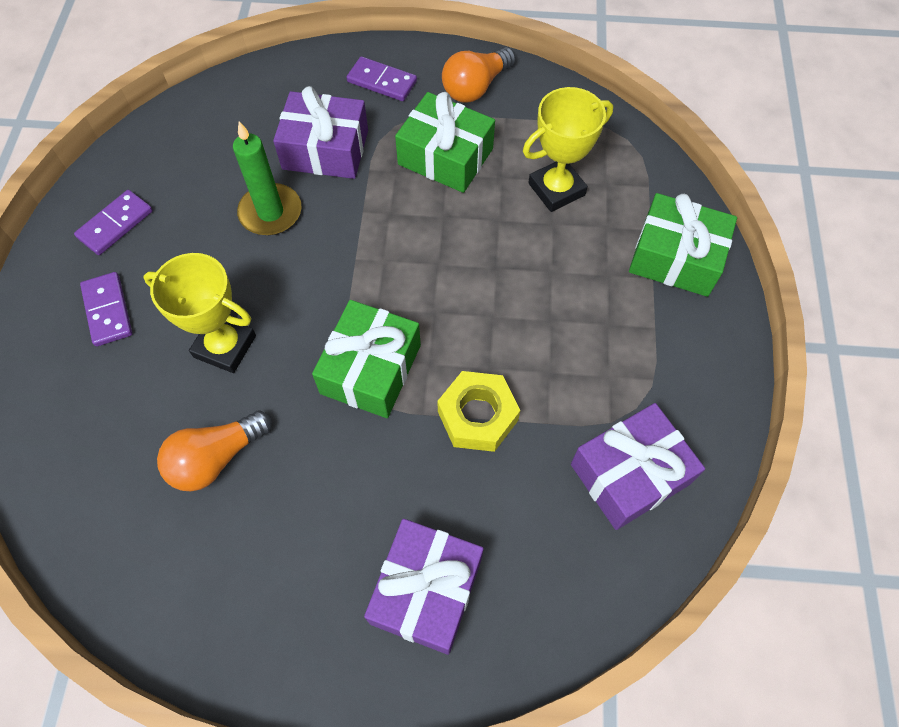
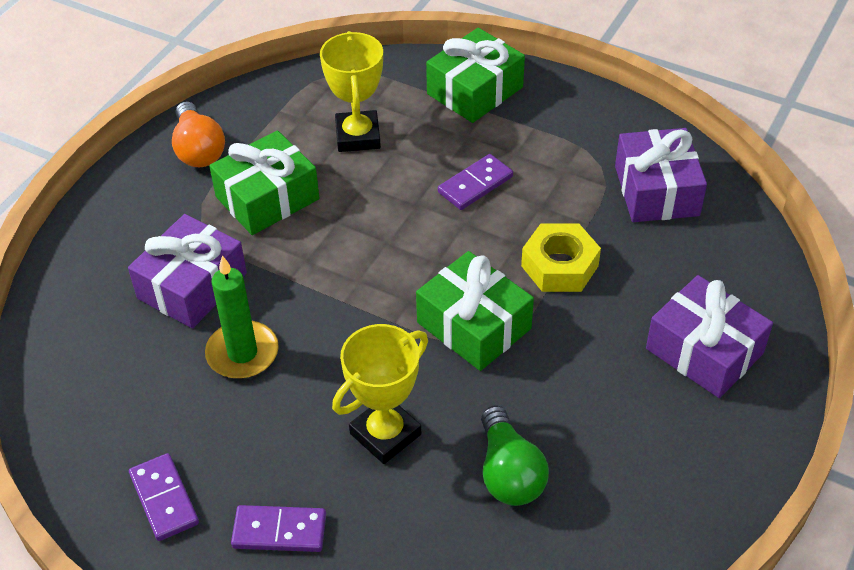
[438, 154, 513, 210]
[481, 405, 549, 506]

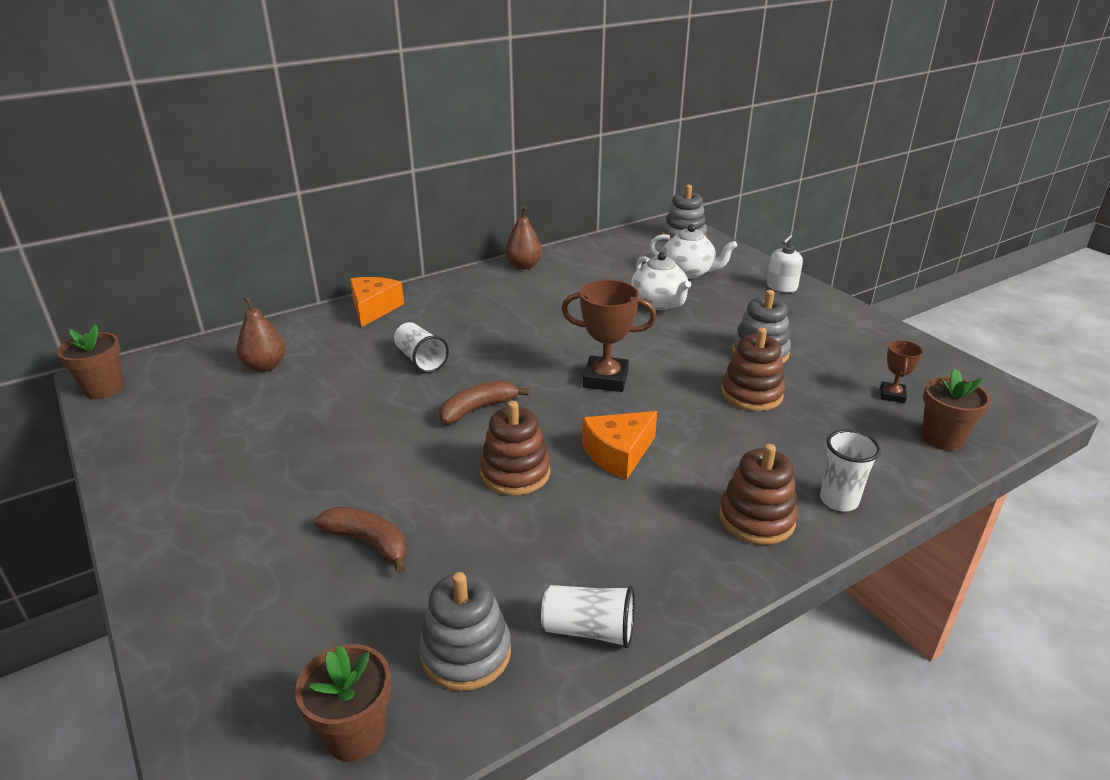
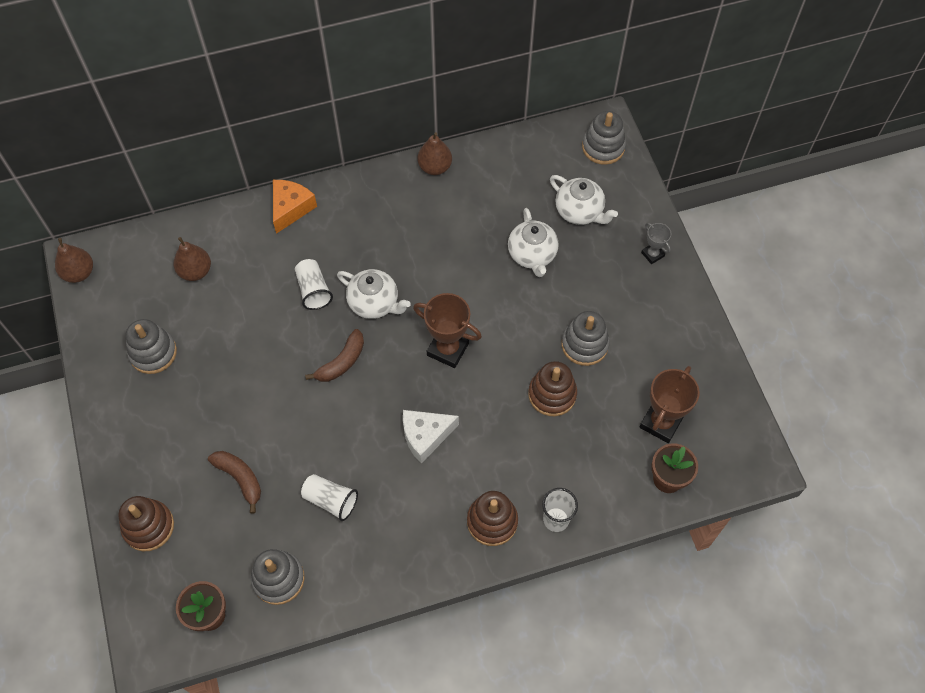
[125, 319, 177, 374]
[337, 269, 411, 319]
[118, 496, 174, 551]
[301, 474, 358, 521]
[55, 238, 93, 283]
[641, 223, 671, 264]
[403, 410, 459, 464]
[305, 329, 364, 382]
[640, 366, 700, 443]

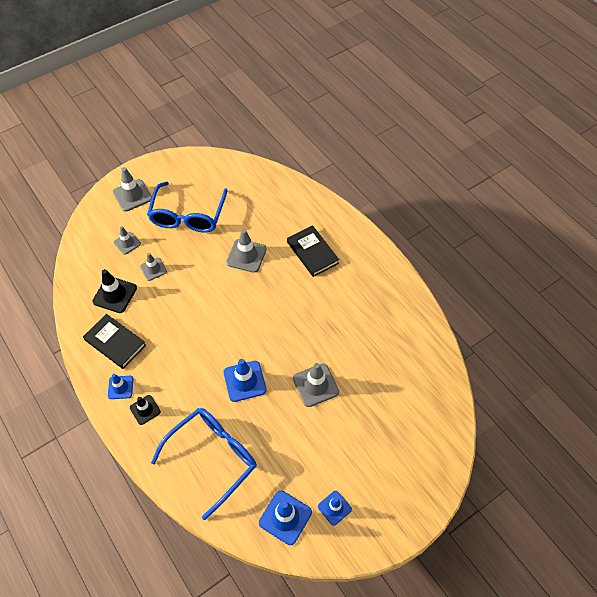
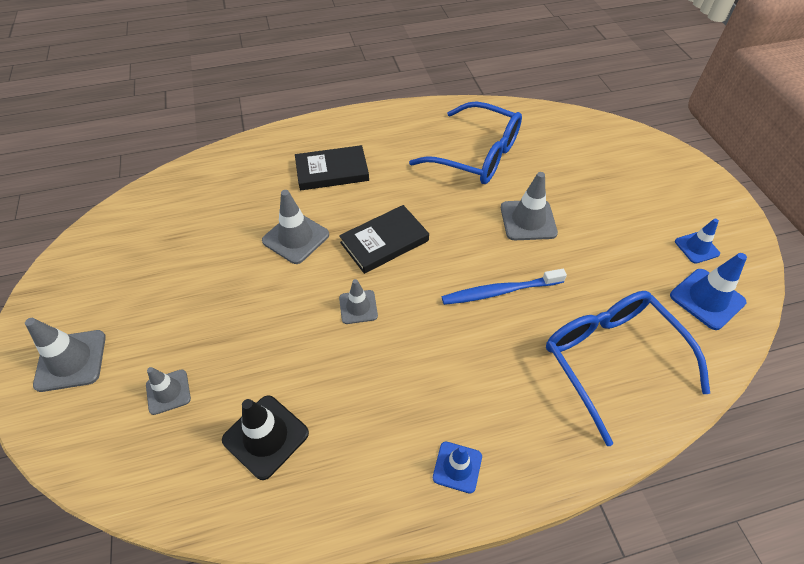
[130, 395, 161, 425] (first image)
[339, 205, 429, 274]
[339, 279, 378, 324]
[409, 101, 522, 184]
[441, 269, 567, 305]

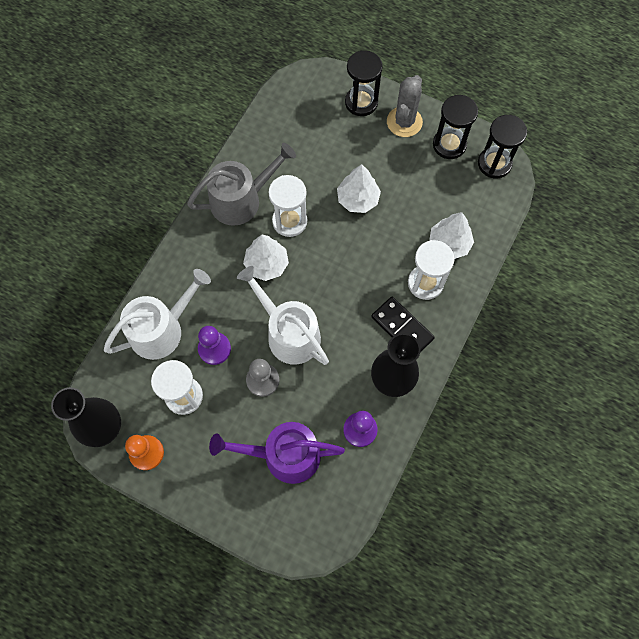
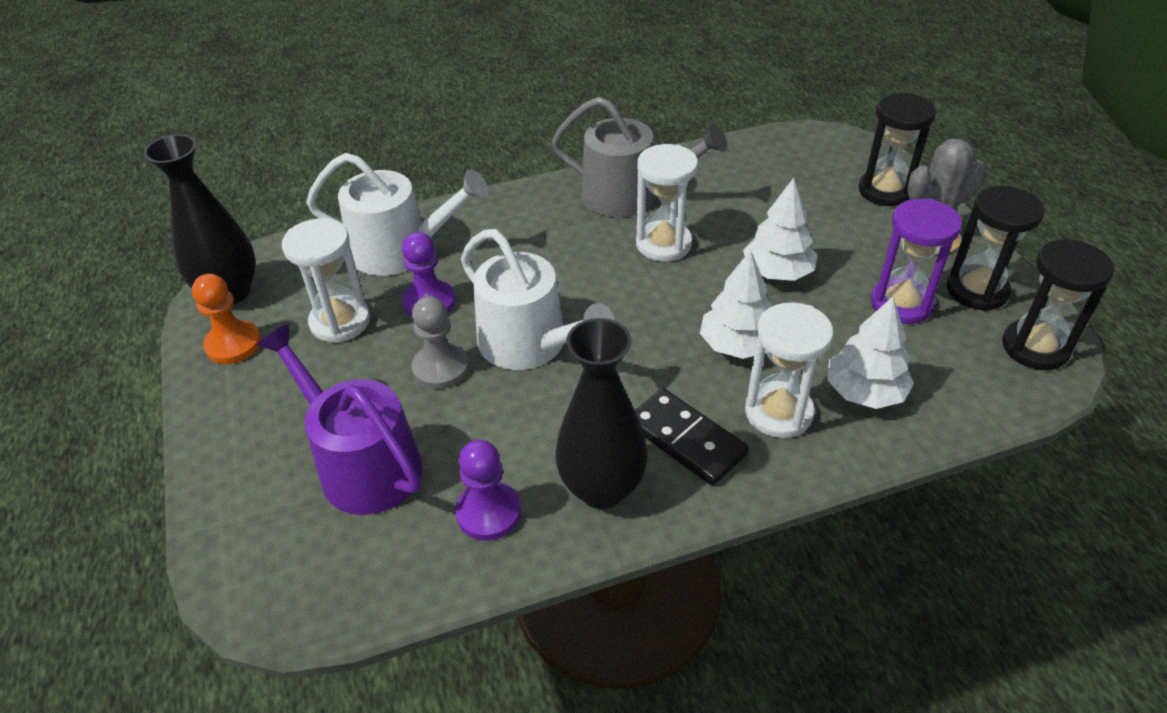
[871, 199, 962, 324]
[700, 250, 773, 359]
[461, 229, 615, 370]
[635, 388, 749, 486]

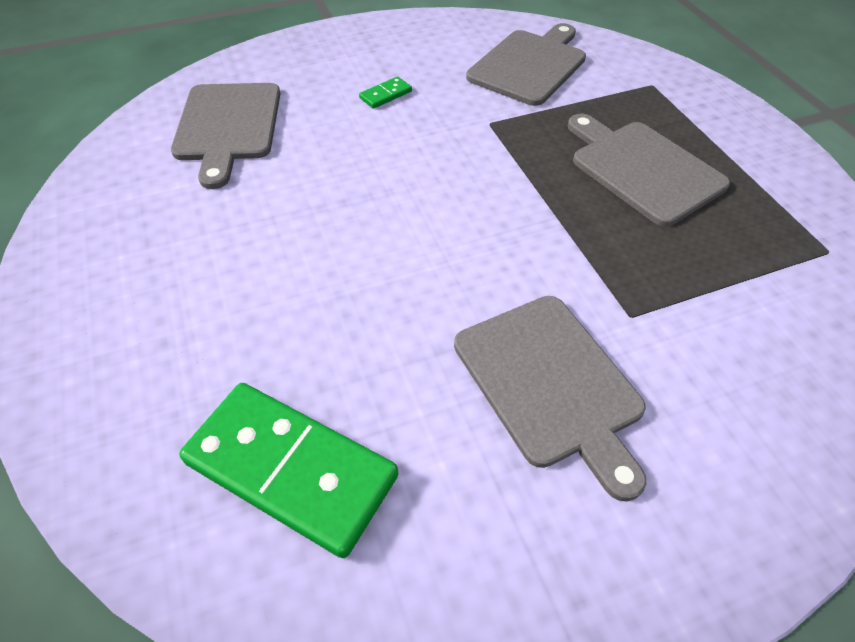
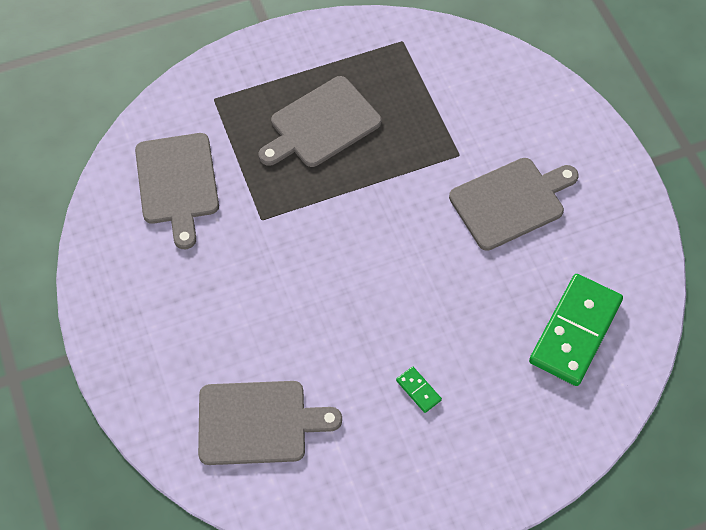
[396, 366, 442, 413]
[135, 133, 219, 249]

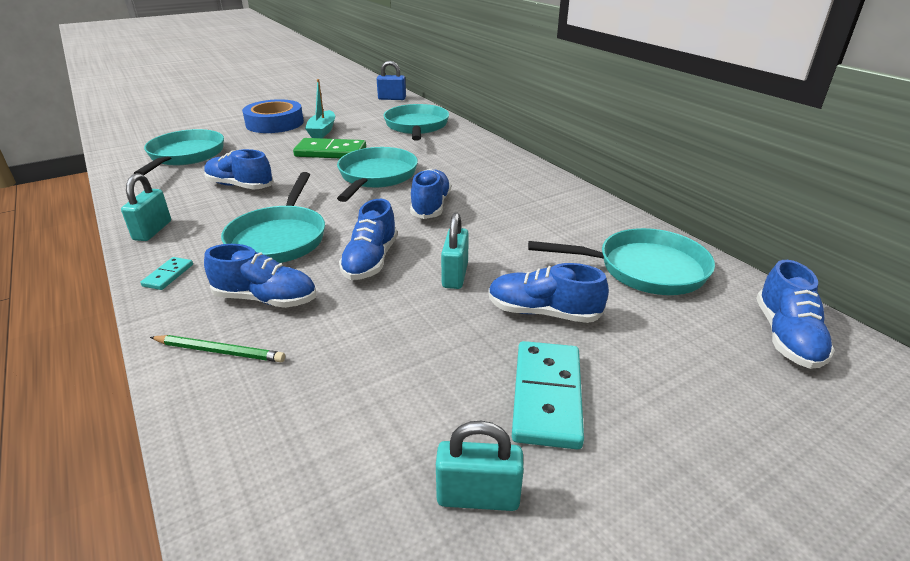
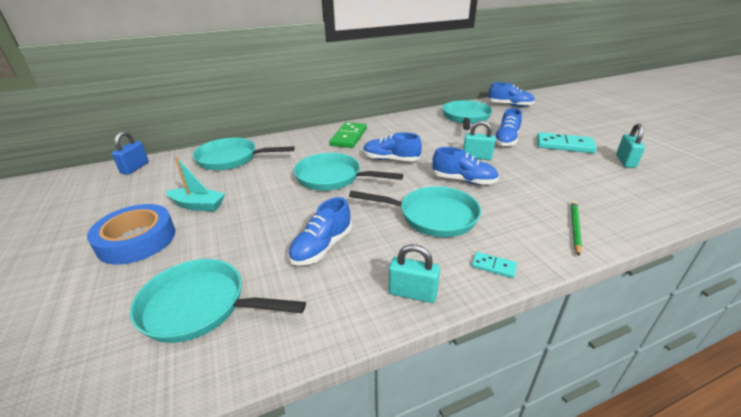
[204, 244, 316, 308] (first image)
[330, 122, 367, 148]

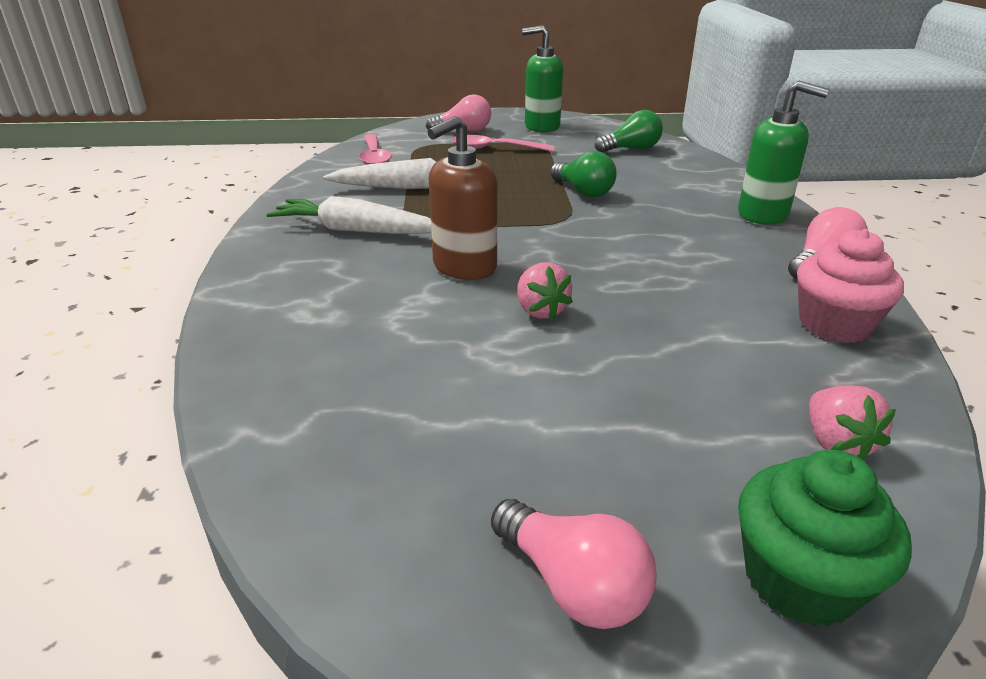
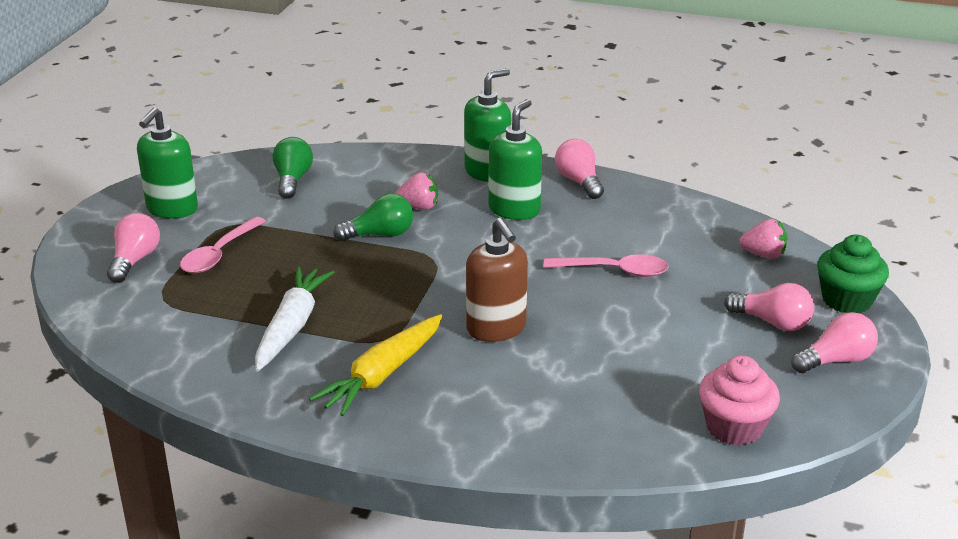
[489, 99, 542, 220]
[724, 283, 814, 331]
[544, 254, 669, 277]
[395, 172, 438, 210]
[699, 356, 780, 446]
[309, 314, 443, 416]

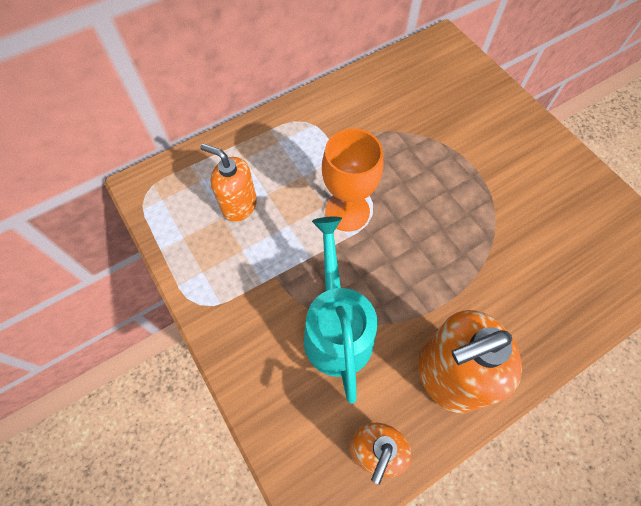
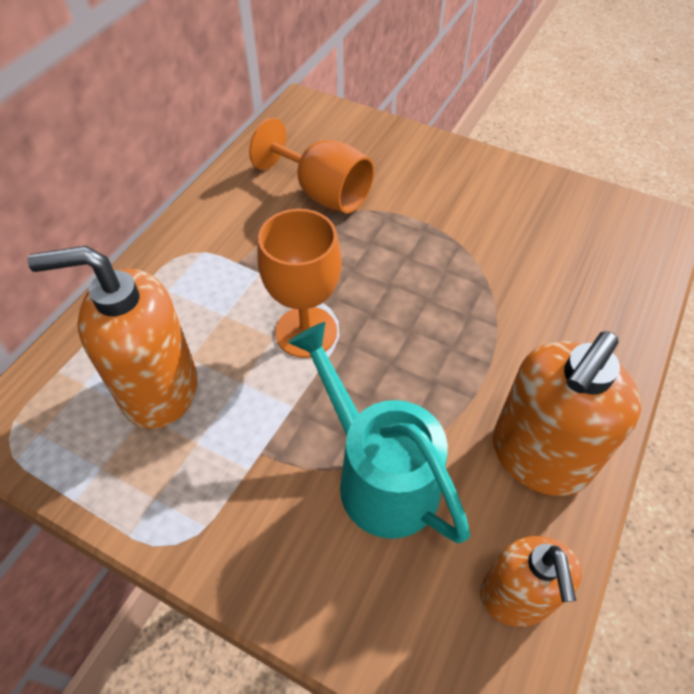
[249, 118, 374, 213]
[28, 246, 197, 429]

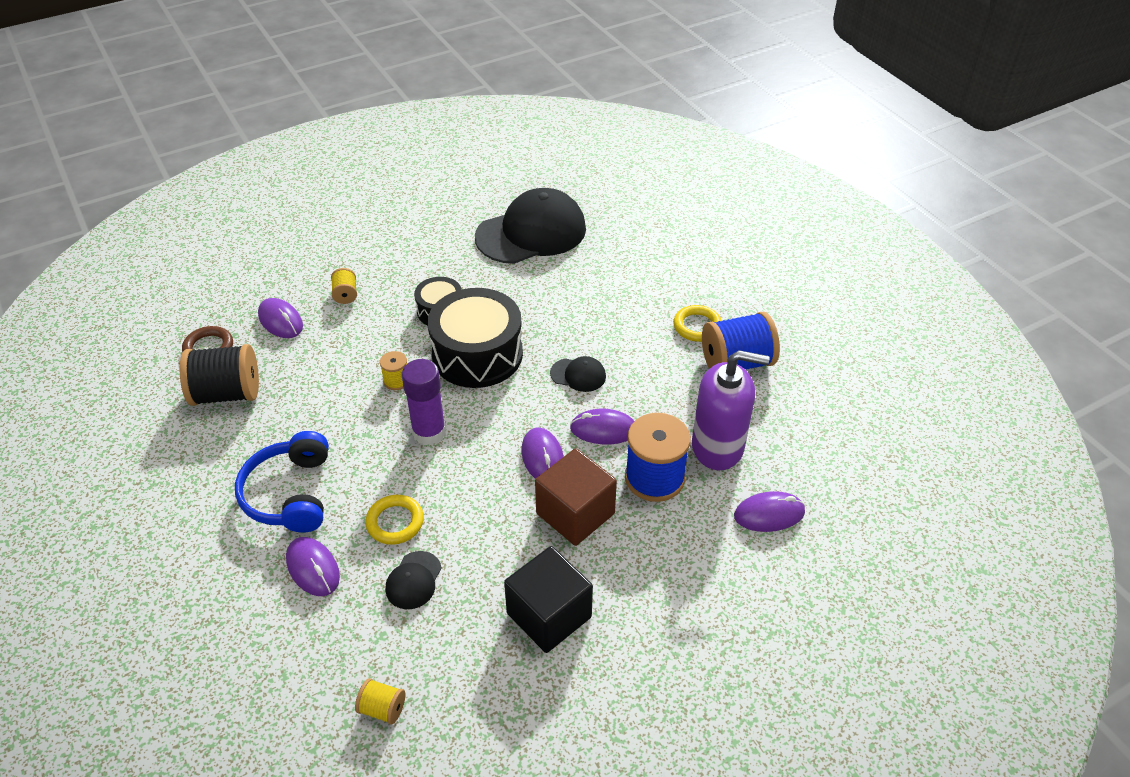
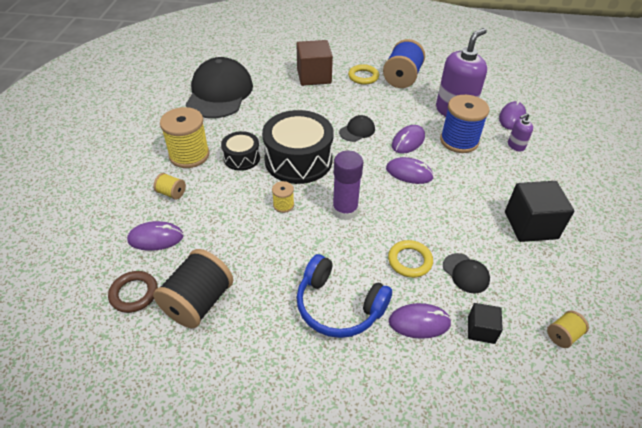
[160, 107, 210, 168]
[468, 303, 503, 344]
[508, 113, 533, 152]
[297, 40, 333, 86]

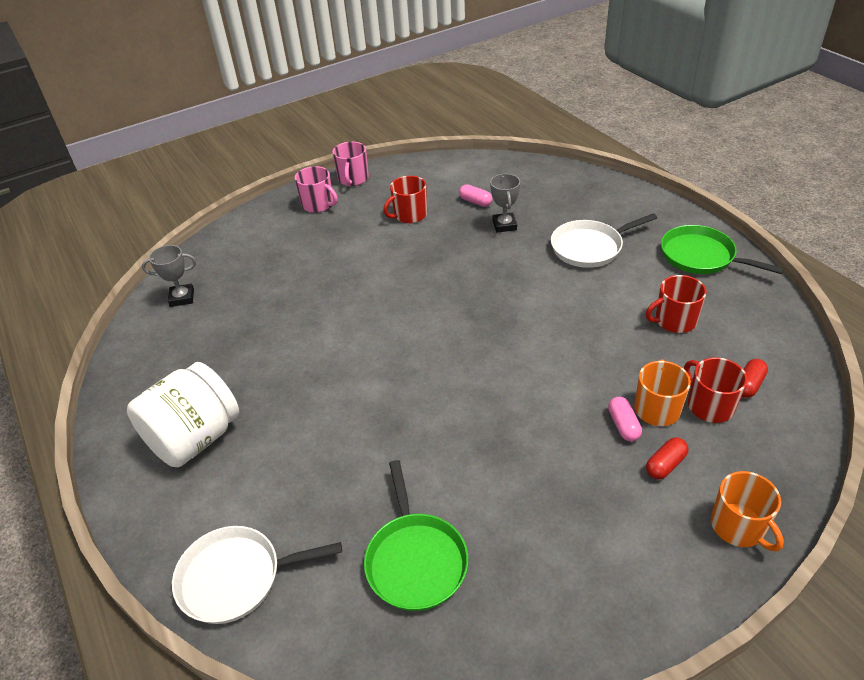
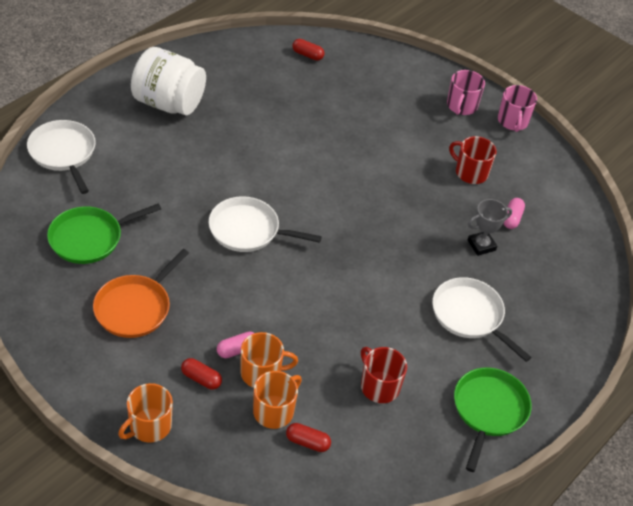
[93, 249, 189, 338]
[209, 196, 322, 252]
[292, 39, 324, 61]
[253, 371, 302, 429]
[498, 85, 537, 132]

